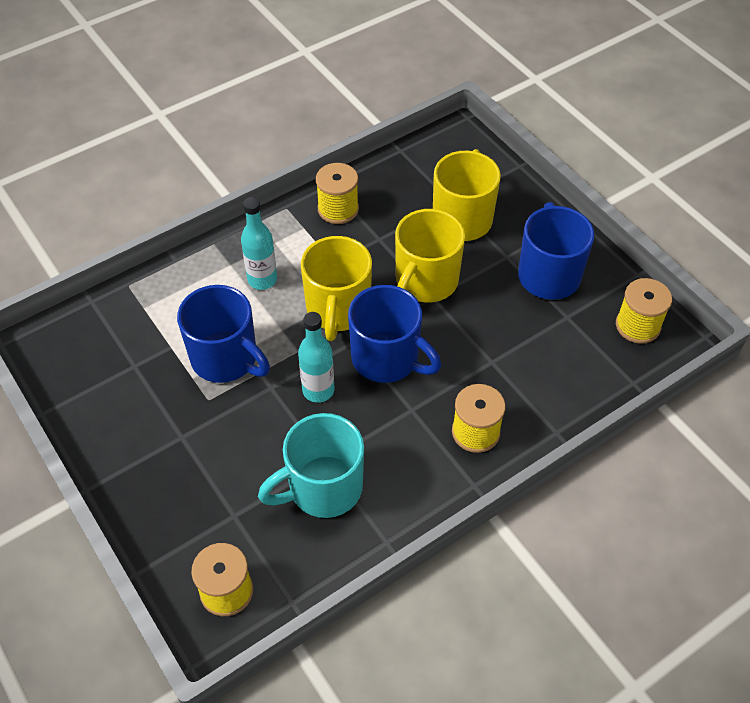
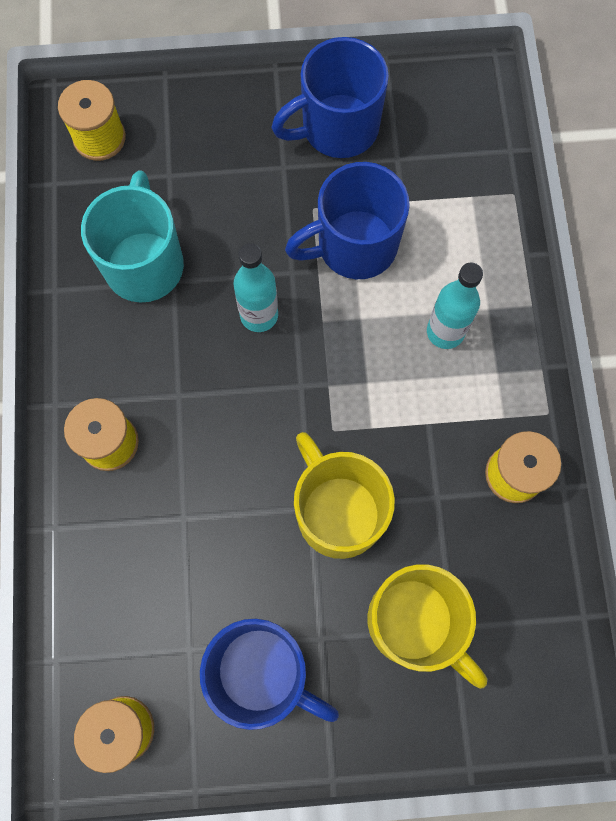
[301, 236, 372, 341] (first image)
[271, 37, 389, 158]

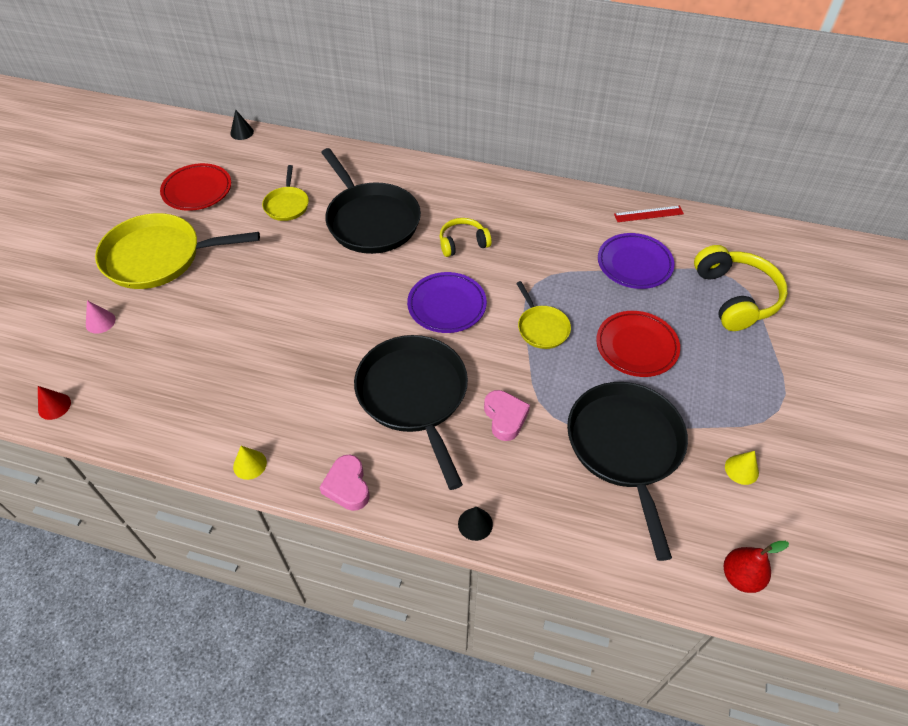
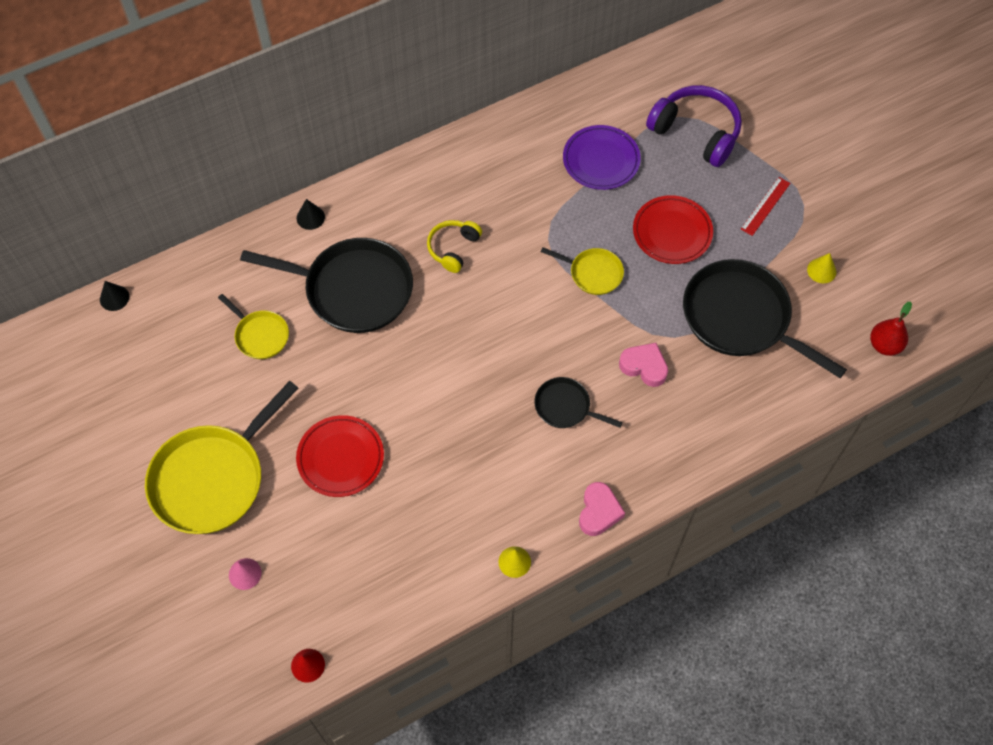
[407, 272, 487, 333] (first image)
[296, 415, 384, 497]
[297, 199, 325, 230]
[741, 177, 790, 236]
[646, 85, 742, 167]
[579, 482, 625, 536]
[534, 377, 622, 428]

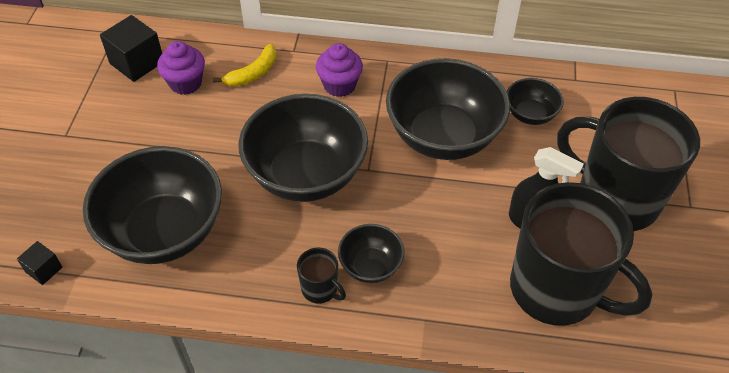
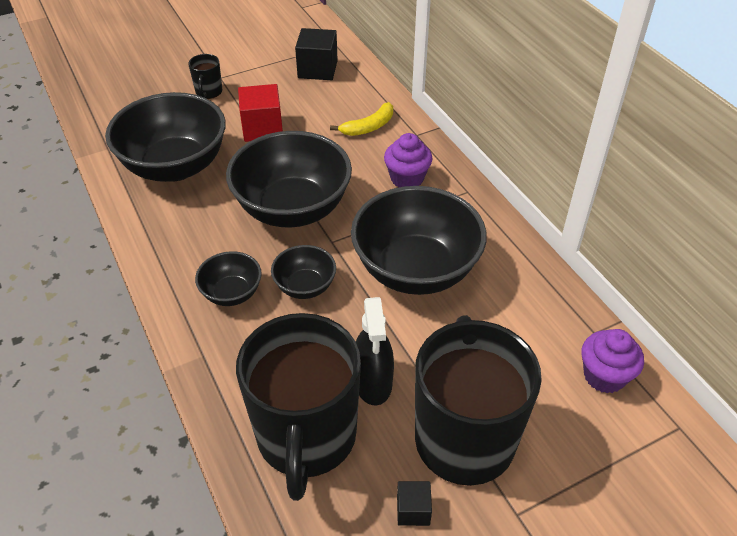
[238, 84, 283, 142]
[397, 481, 432, 526]
[582, 329, 644, 393]
[188, 54, 222, 99]
[271, 245, 336, 299]
[330, 102, 393, 136]

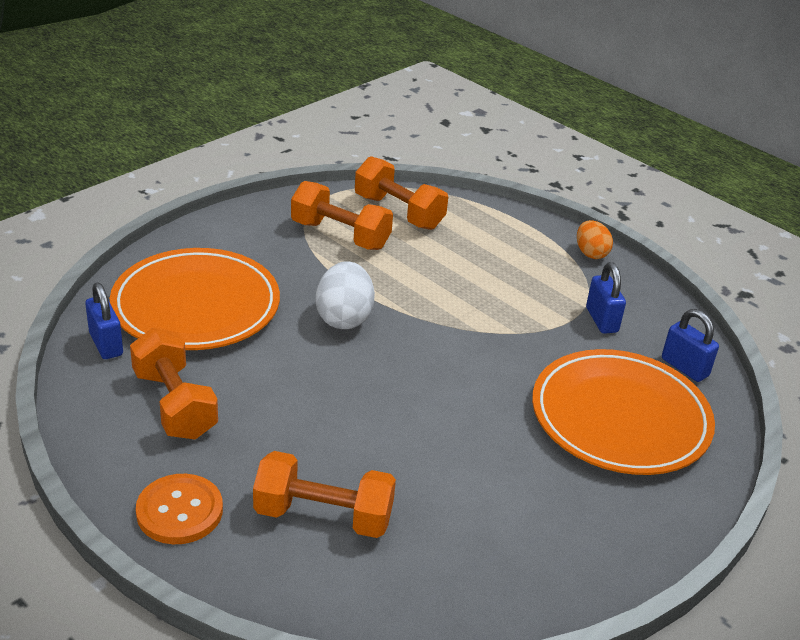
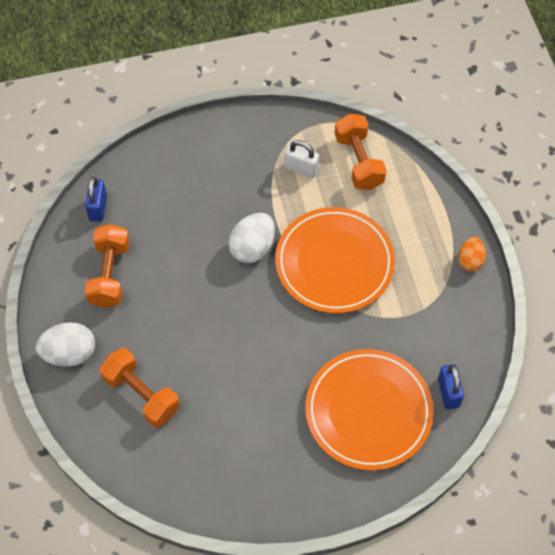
[586, 262, 626, 334] (first image)
[275, 207, 395, 313]
[35, 322, 95, 367]
[284, 140, 319, 178]

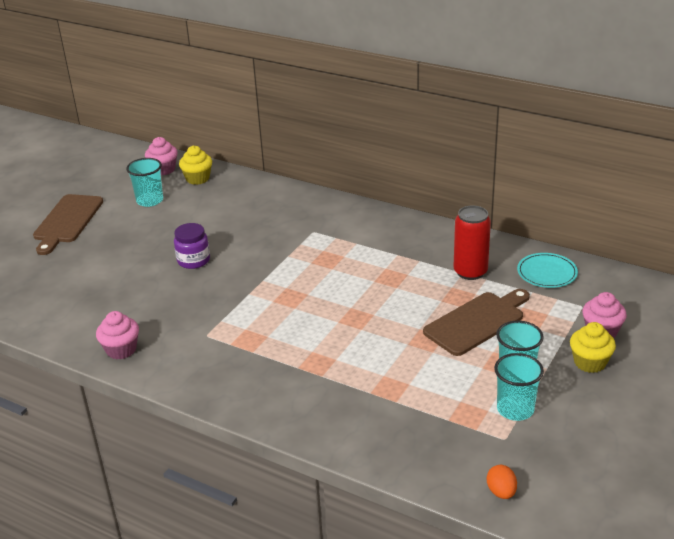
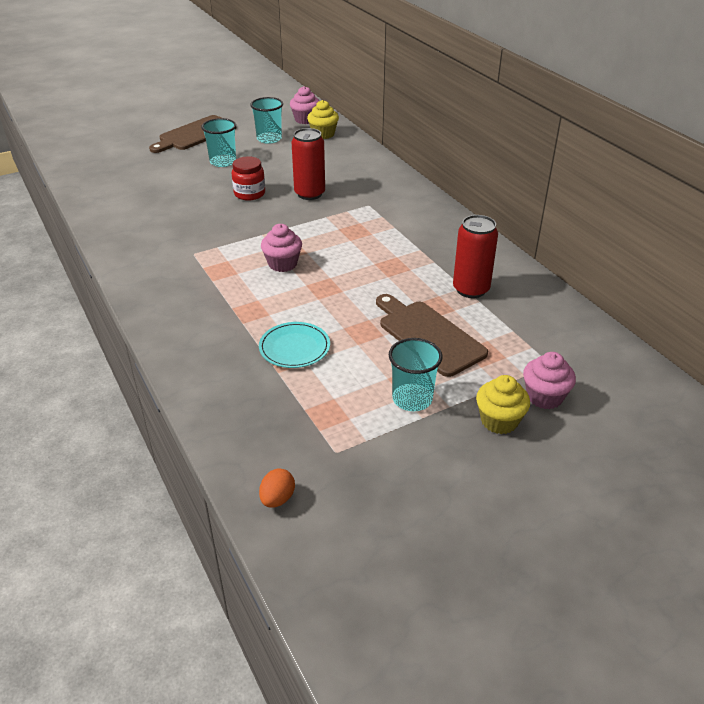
[291, 128, 325, 200]
[261, 224, 302, 272]
[201, 118, 236, 167]
[259, 322, 330, 368]
[232, 156, 265, 201]
[376, 294, 488, 377]

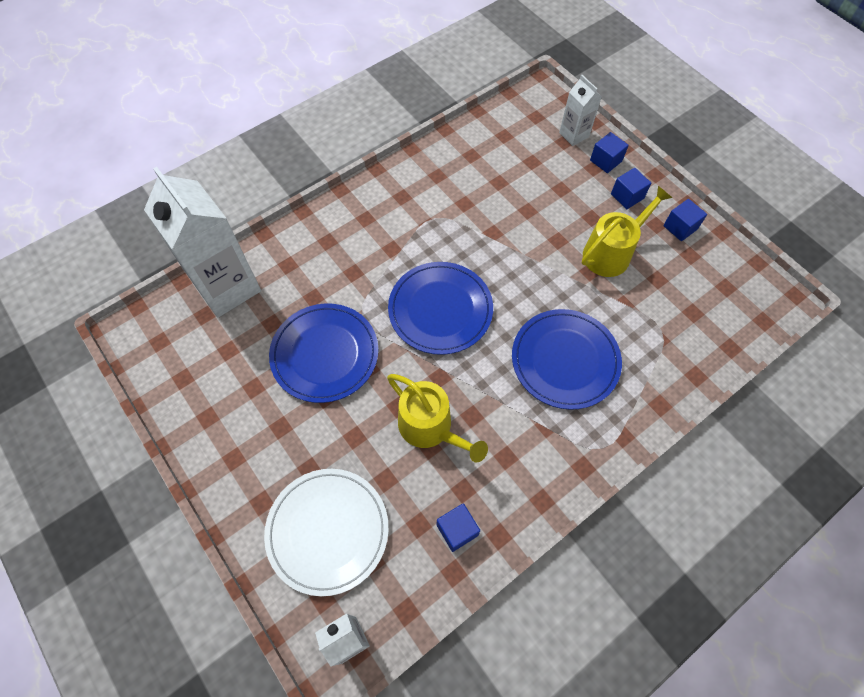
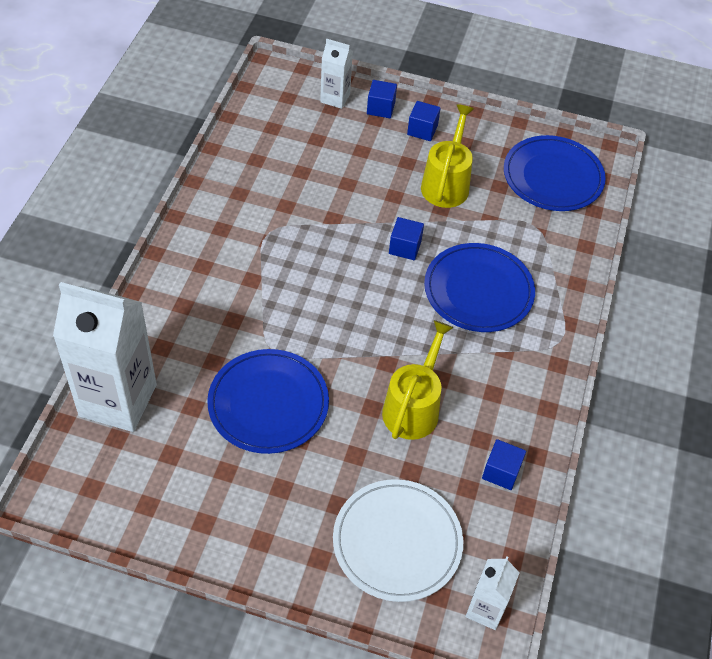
[504, 135, 606, 211]
[389, 217, 424, 260]
[382, 320, 454, 440]

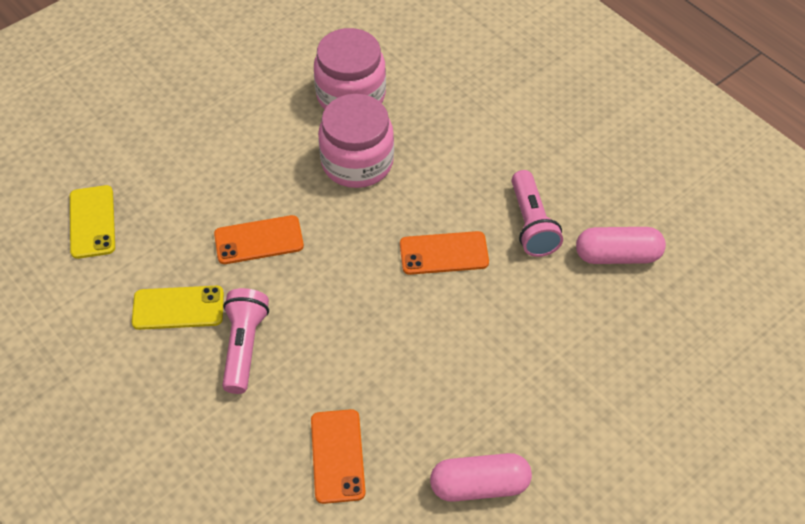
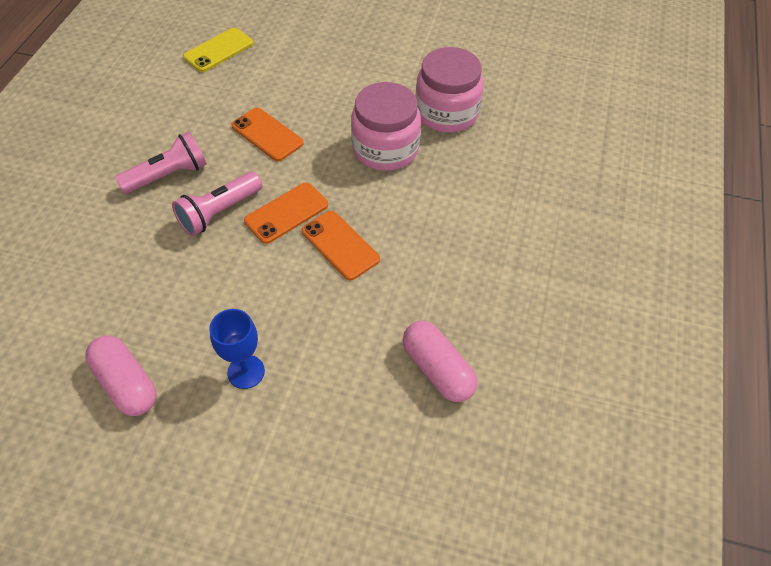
[132, 286, 224, 330] (first image)
[209, 309, 265, 389]
[244, 182, 328, 244]
[172, 171, 262, 236]

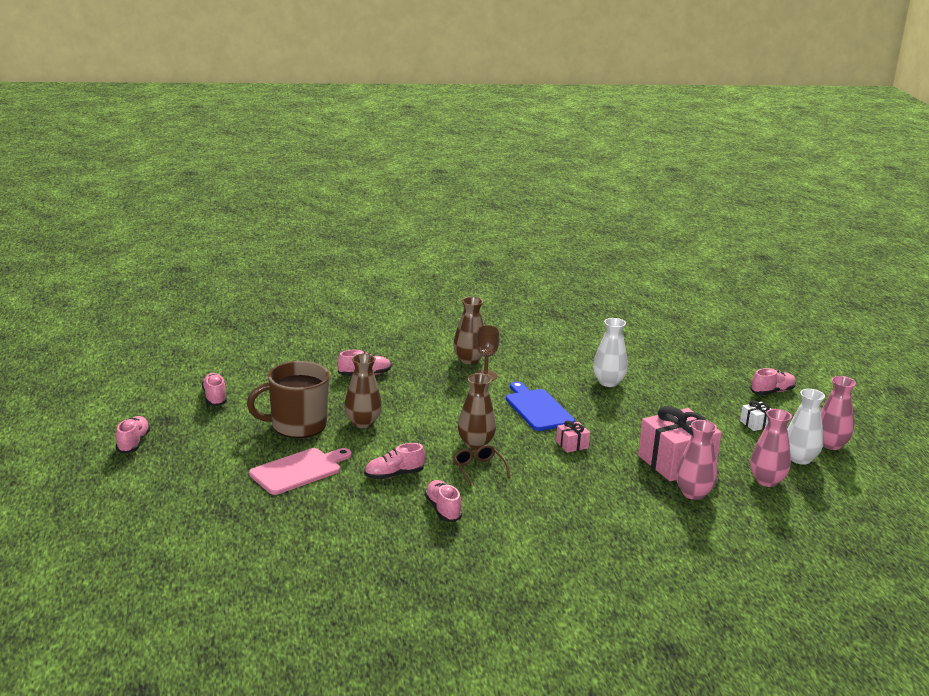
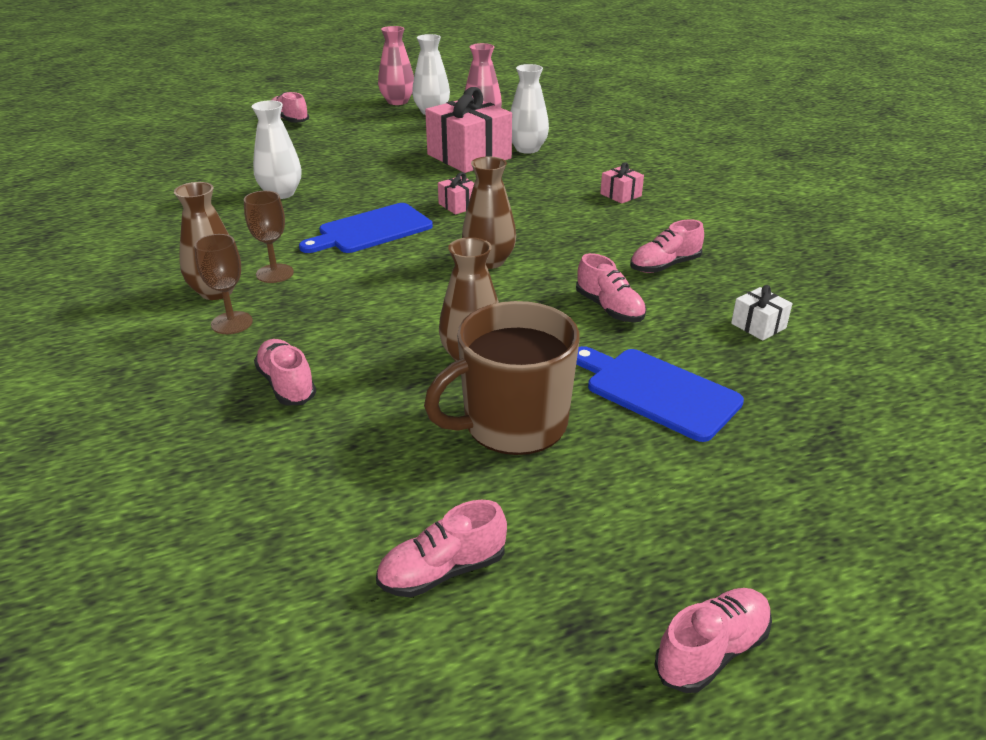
[453, 445, 510, 486] (first image)
[194, 234, 253, 334]
[600, 162, 644, 204]
[731, 285, 792, 341]
[576, 346, 744, 442]
[510, 64, 549, 154]
[655, 588, 772, 693]
[424, 301, 580, 455]

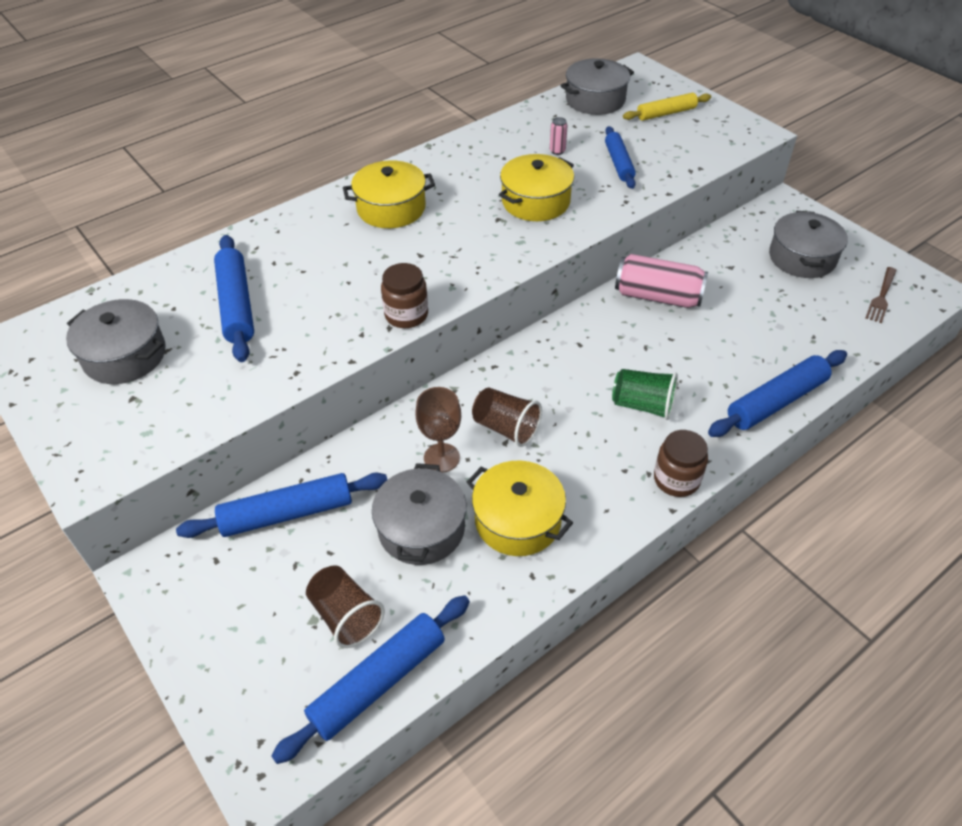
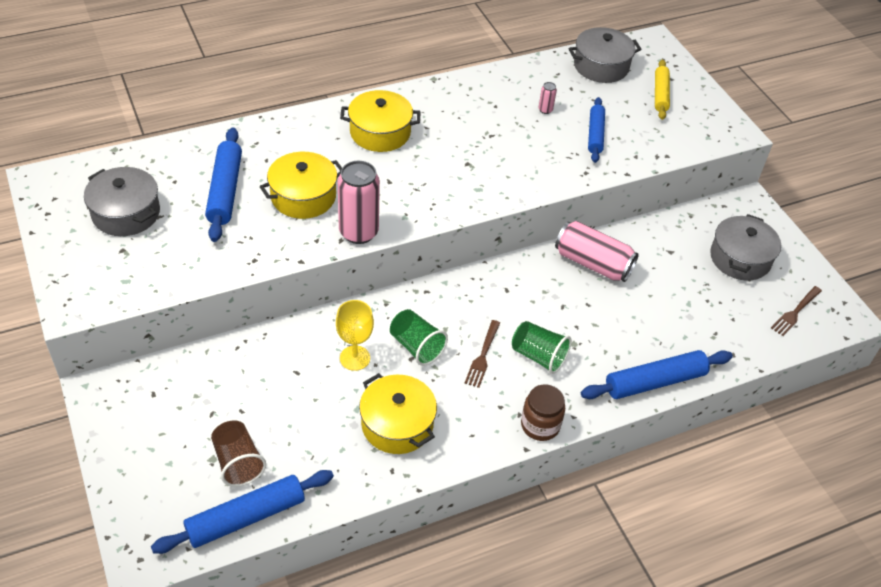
[176, 473, 387, 538] (first image)
[372, 463, 466, 565] (first image)
[465, 320, 500, 388]
[260, 152, 342, 219]
[338, 161, 380, 244]
[336, 300, 374, 371]
[390, 309, 448, 366]
[655, 59, 670, 120]

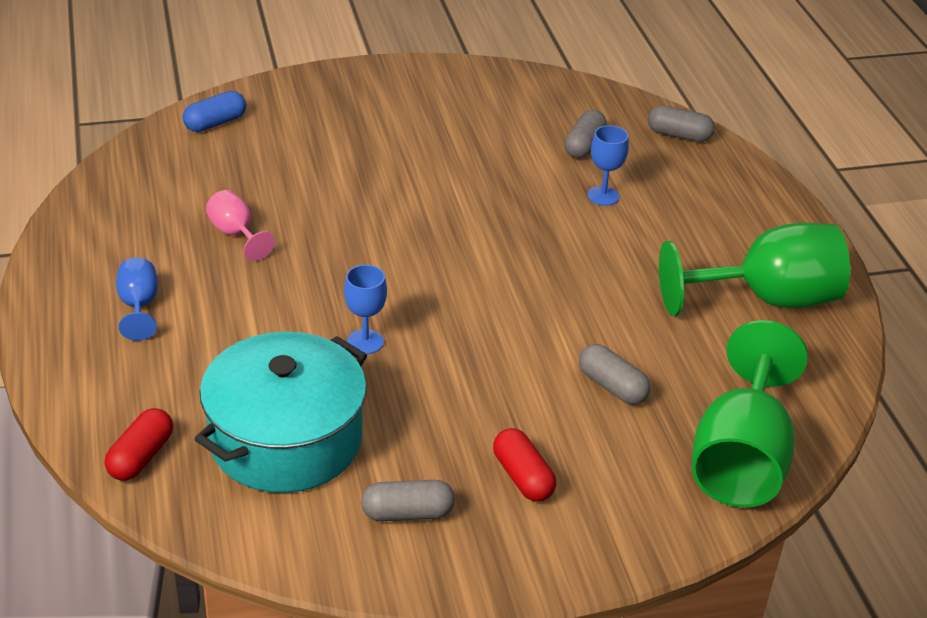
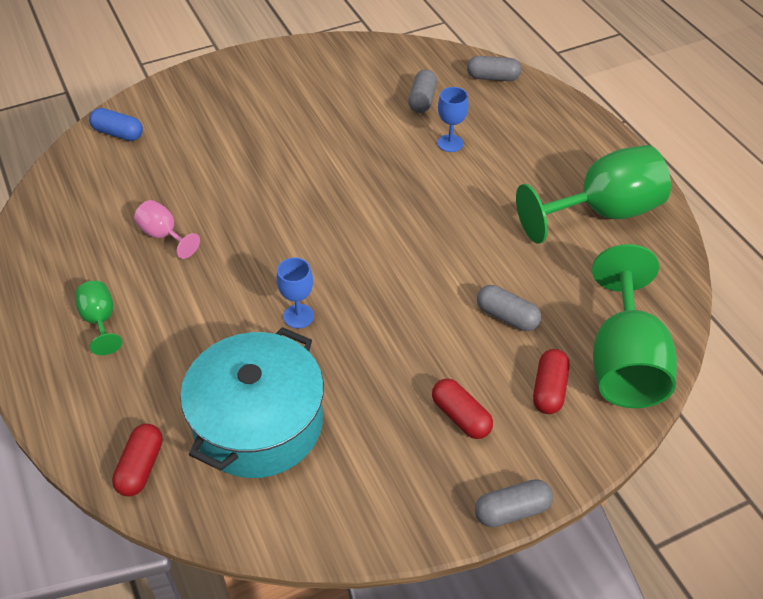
[533, 349, 570, 414]
[475, 479, 553, 527]
[75, 281, 122, 355]
[89, 108, 143, 141]

